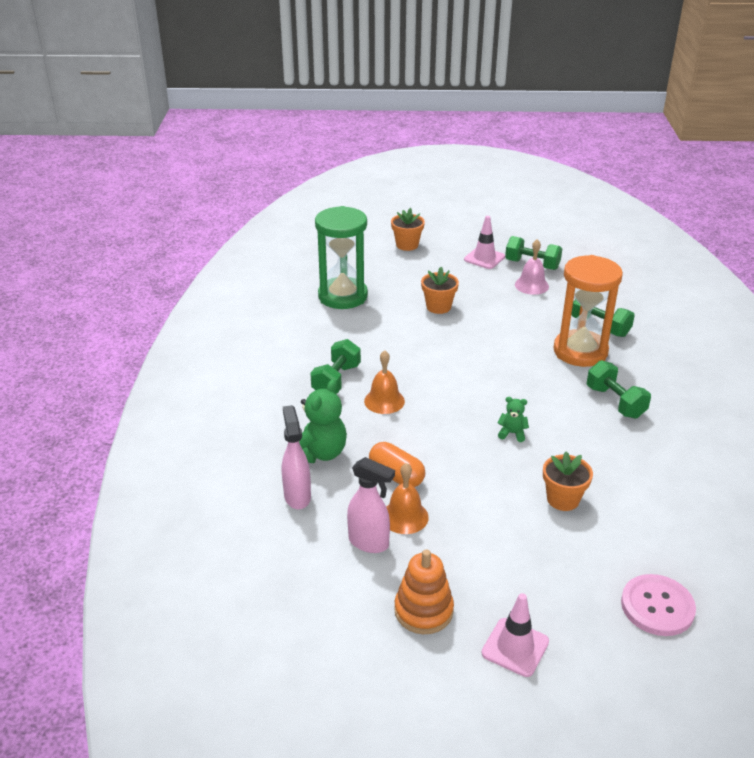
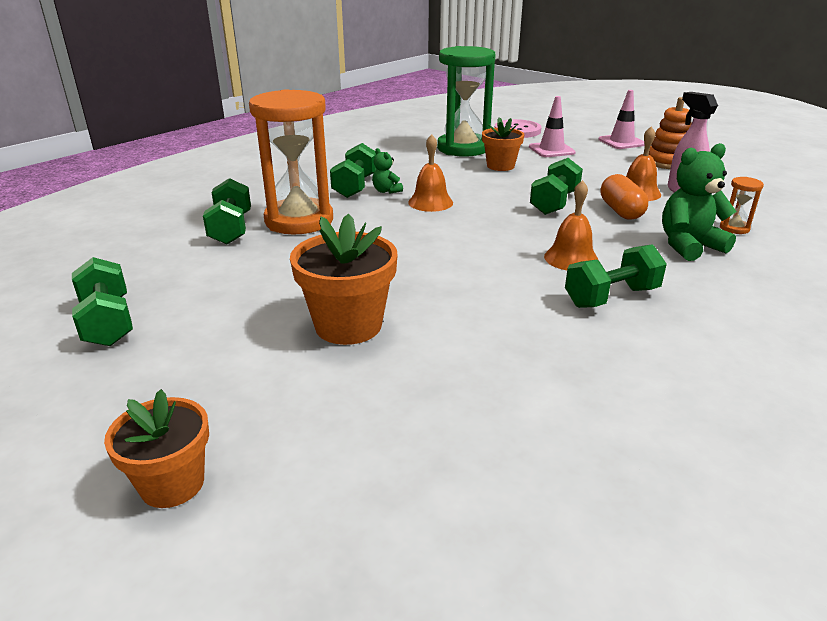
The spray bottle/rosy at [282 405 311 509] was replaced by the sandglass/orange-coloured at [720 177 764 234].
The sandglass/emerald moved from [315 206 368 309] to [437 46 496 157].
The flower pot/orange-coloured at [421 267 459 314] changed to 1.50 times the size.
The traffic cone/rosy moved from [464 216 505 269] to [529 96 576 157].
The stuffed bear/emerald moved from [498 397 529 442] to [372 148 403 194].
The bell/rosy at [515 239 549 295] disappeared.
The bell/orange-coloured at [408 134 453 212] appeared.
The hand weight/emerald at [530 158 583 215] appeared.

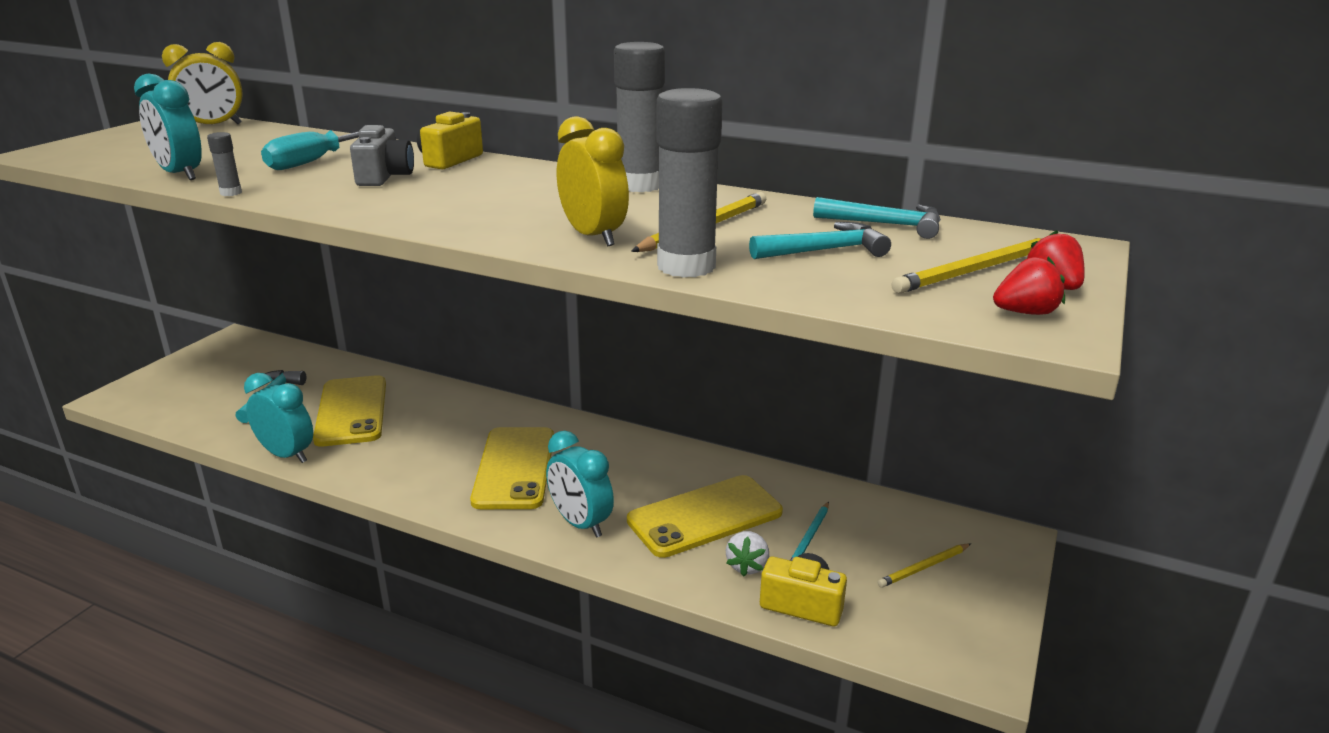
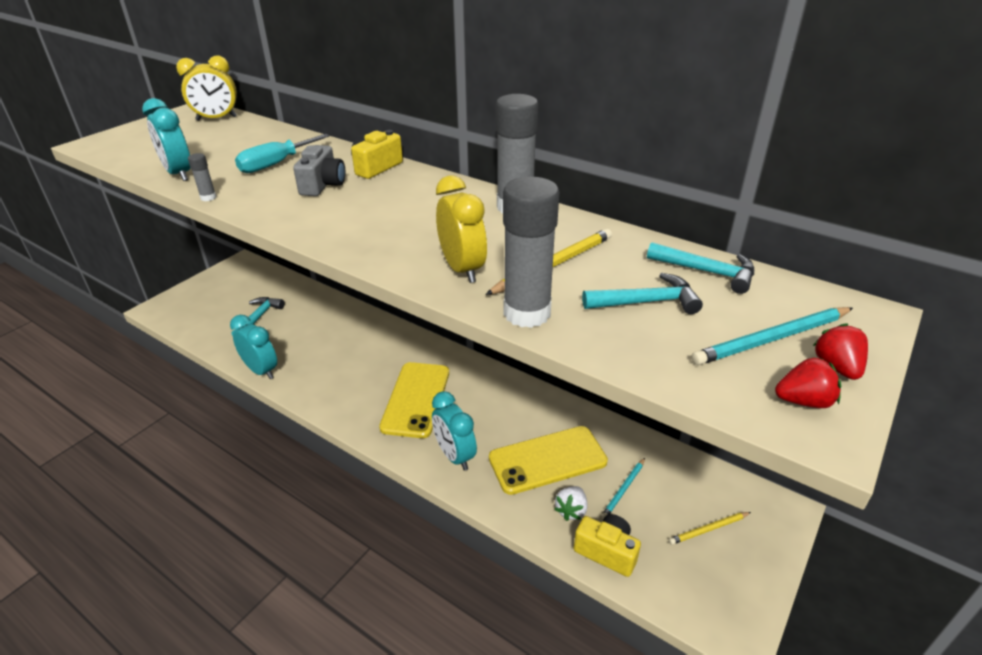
The phone/bright yellow at [313 375 386 446] disappeared.
The lead pencil/bright yellow at [891 238 1042 293] became the lead pencil/teal at [691 307 853 365].

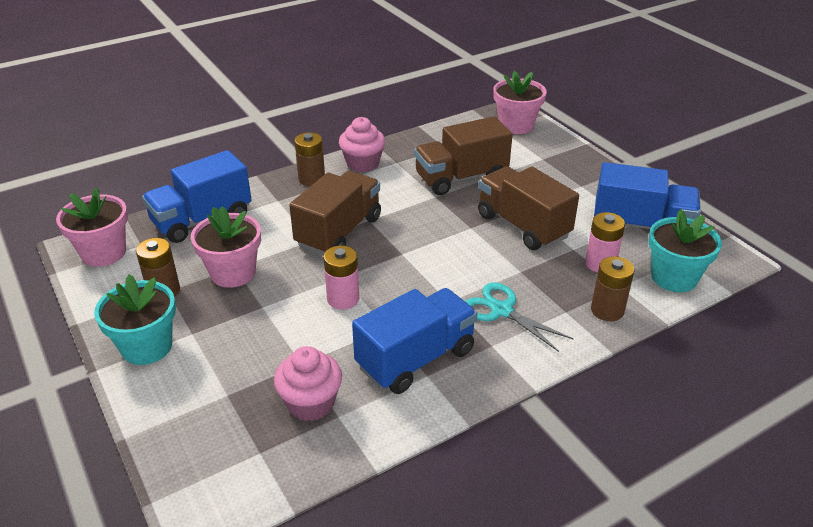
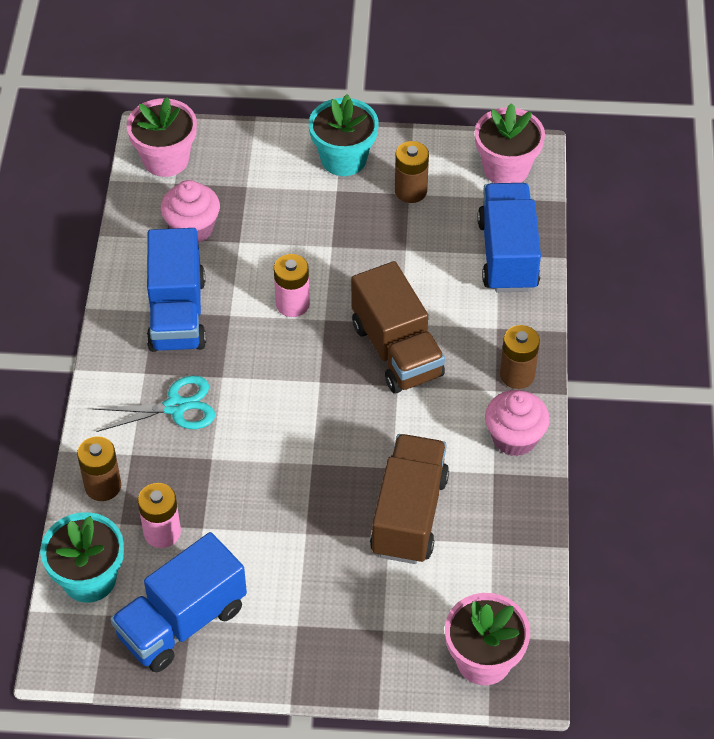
The flower pot/rosy moved from [191 206 261 288] to [127 97 197 177].
The lorry/dark brown at [478 166 579 250] disappeared.

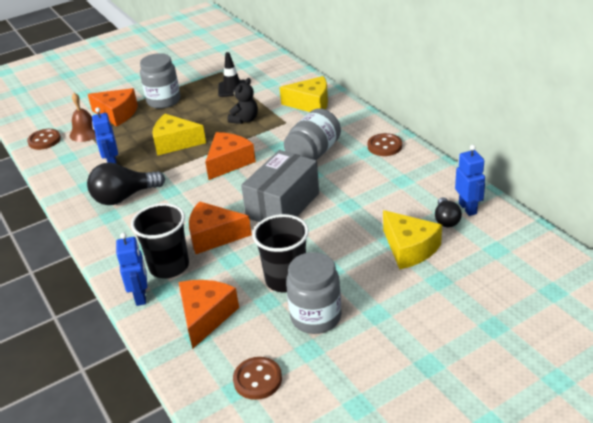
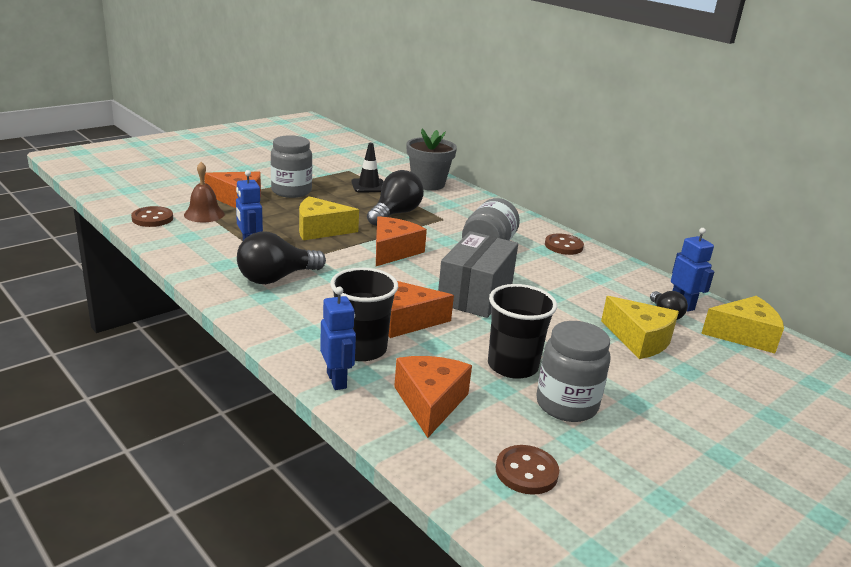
The stuffed bear/black at [228 78 258 124] was replaced by the light bulb/black at [367 170 424 226].
The cheese/bright yellow moved from [279 76 328 112] to [701 296 784 353].
The flower pot/ash-grey at [407 129 457 190] appeared.

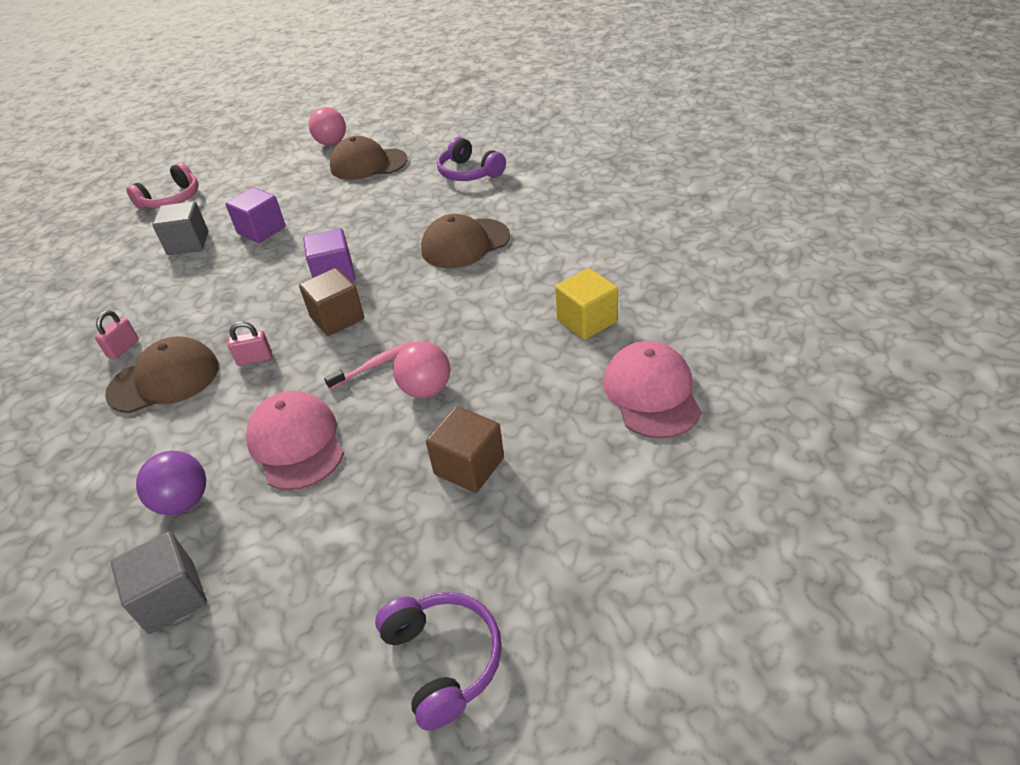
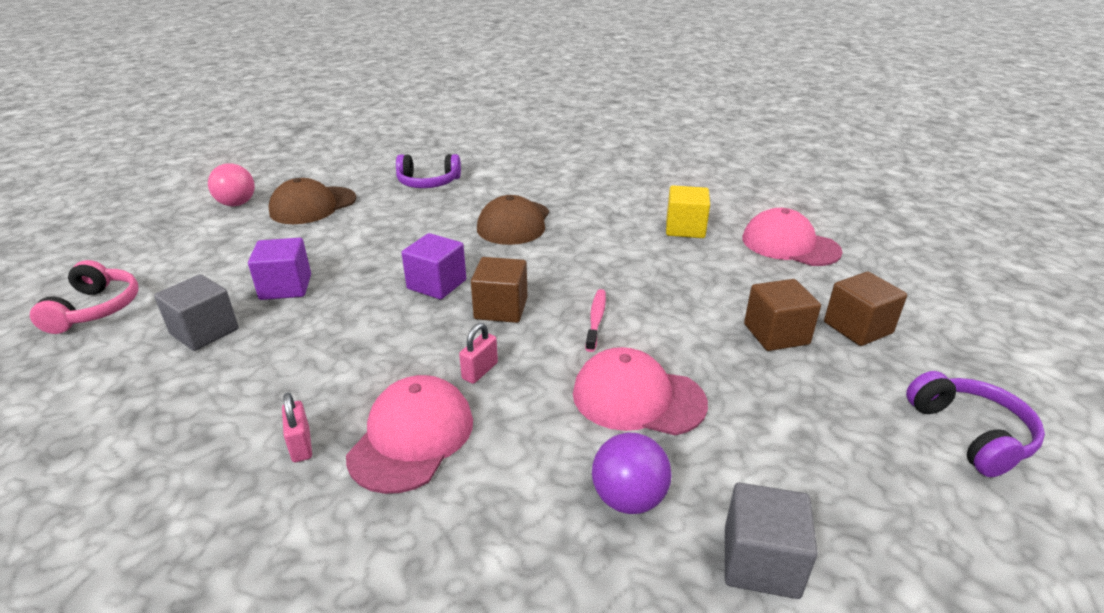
The peaked cap/dark brown at [105 336 219 413] became the peaked cap/rosy at [346 375 473 494].
The headset/violet at [375 592 502 731] turned 60 degrees clockwise.
The ball/rosy at [393 341 450 398] disappeared.
The cube/dark brown at [824 272 907 346] appeared.

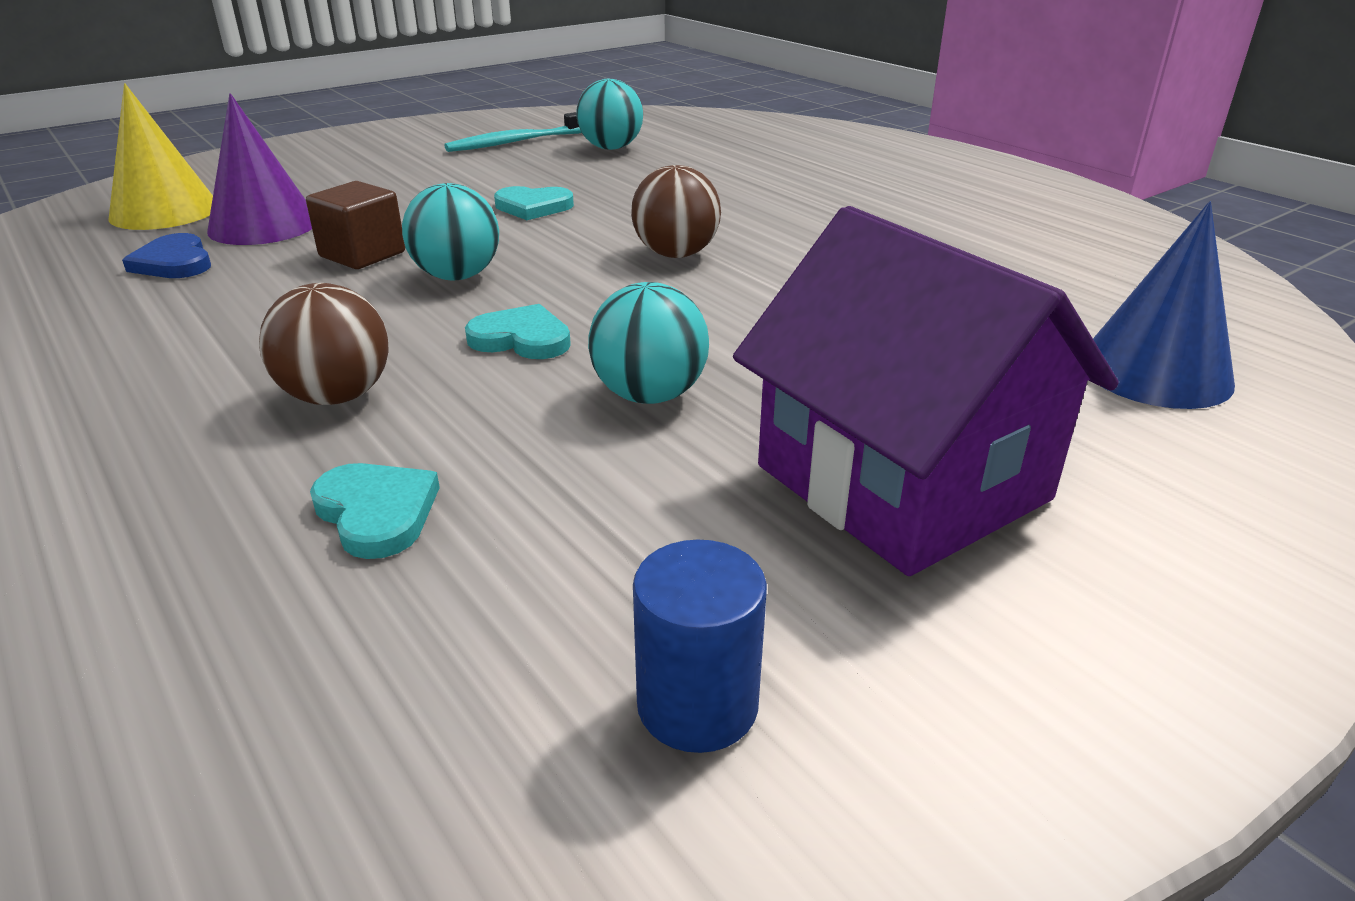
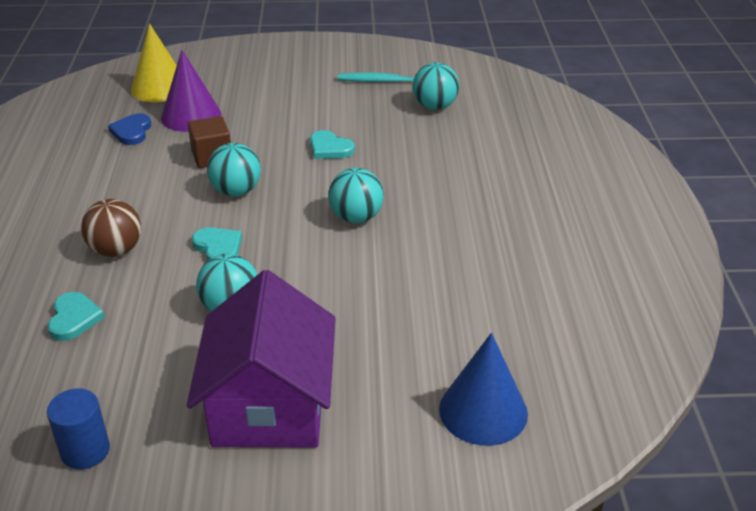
The ball/dark brown at [631 165 721 258] became the ball/teal at [329 168 384 223].

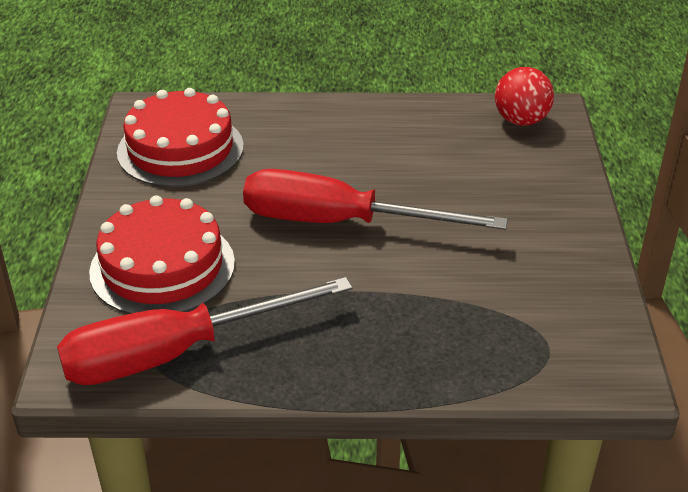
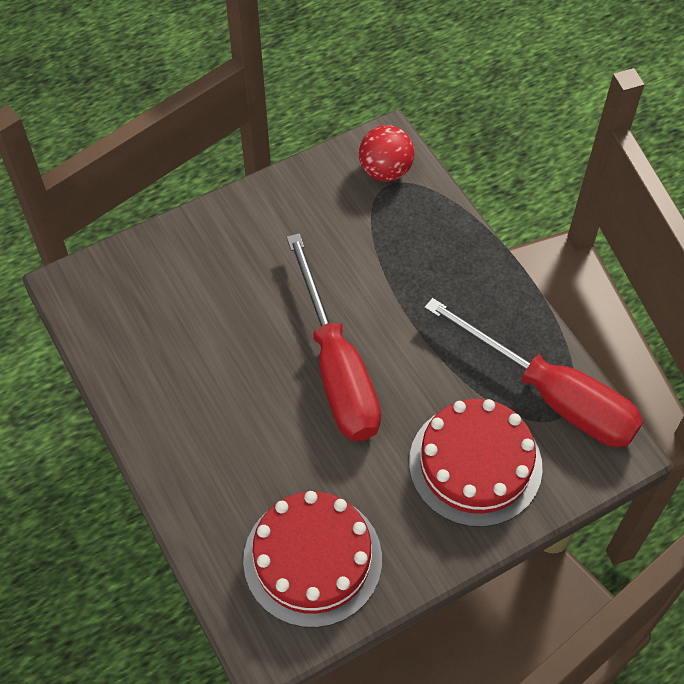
The ball/crimson moved from [495 67 554 126] to [359 125 415 182].

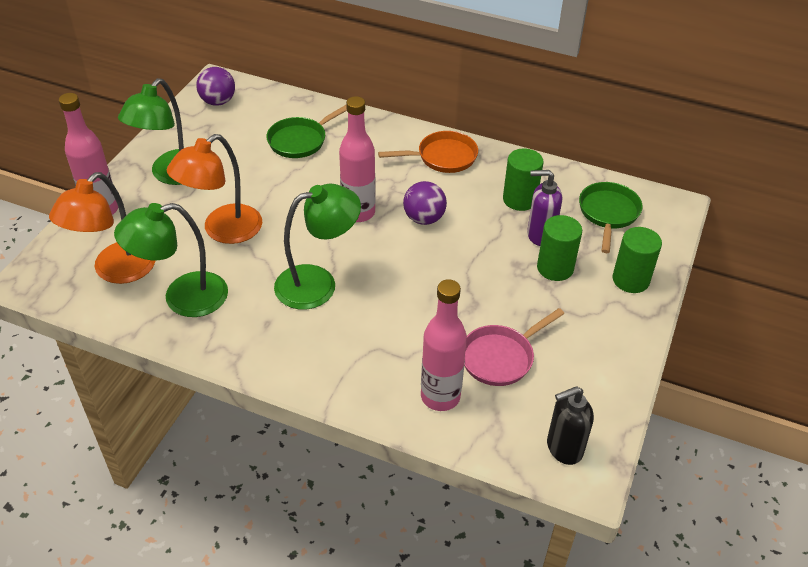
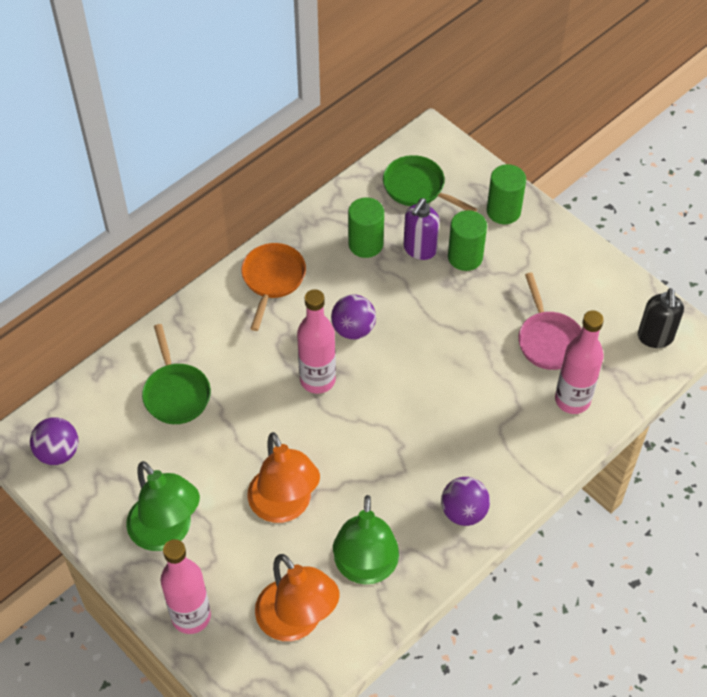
The reading lamp/emerald at [274 184 361 309] disappeared.
The ball/violet at [441 477 490 526] appeared.

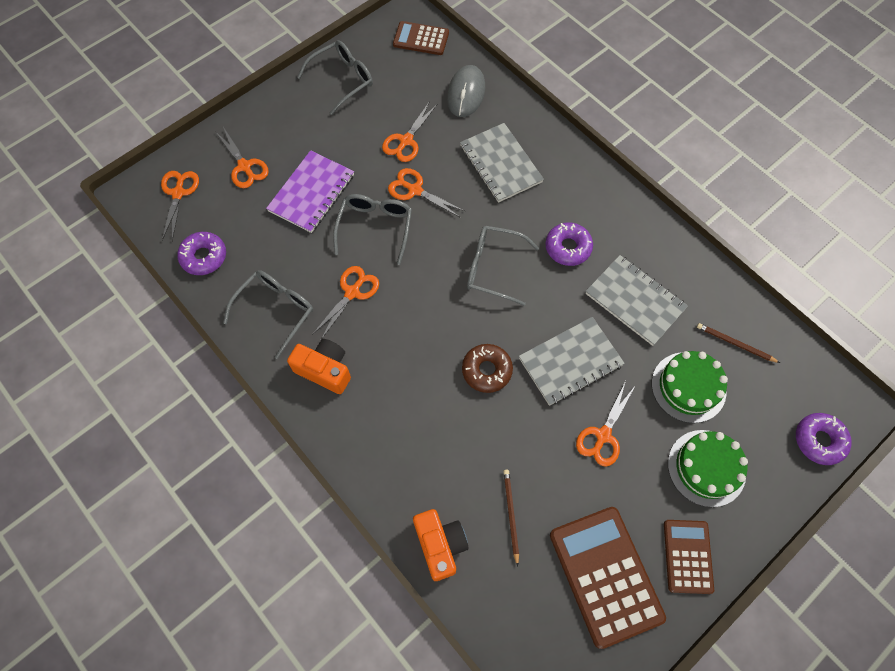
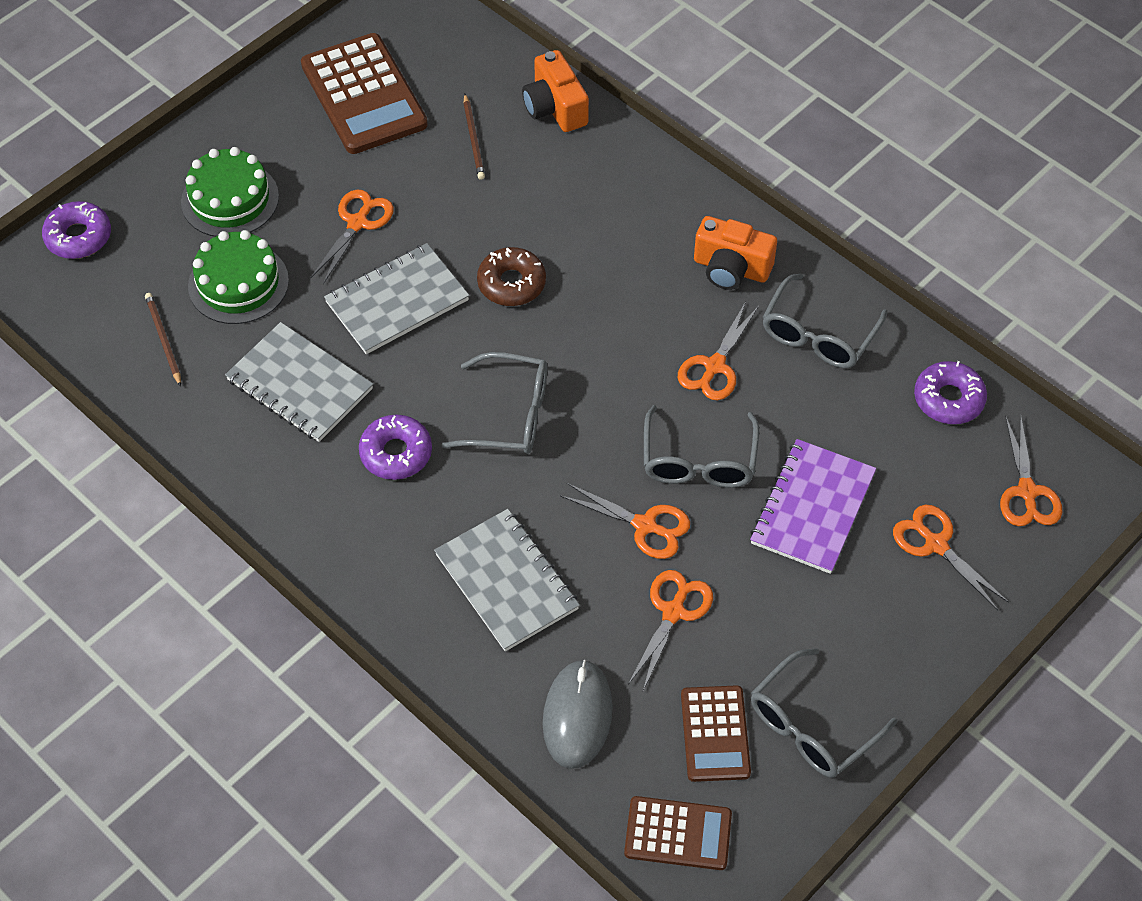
The pocket calculator/dark brown moved from [664 520 714 594] to [681 685 751 782].
The lead pencil/dark brown at [697 323 780 363] turned 135 degrees counterclockwise.

